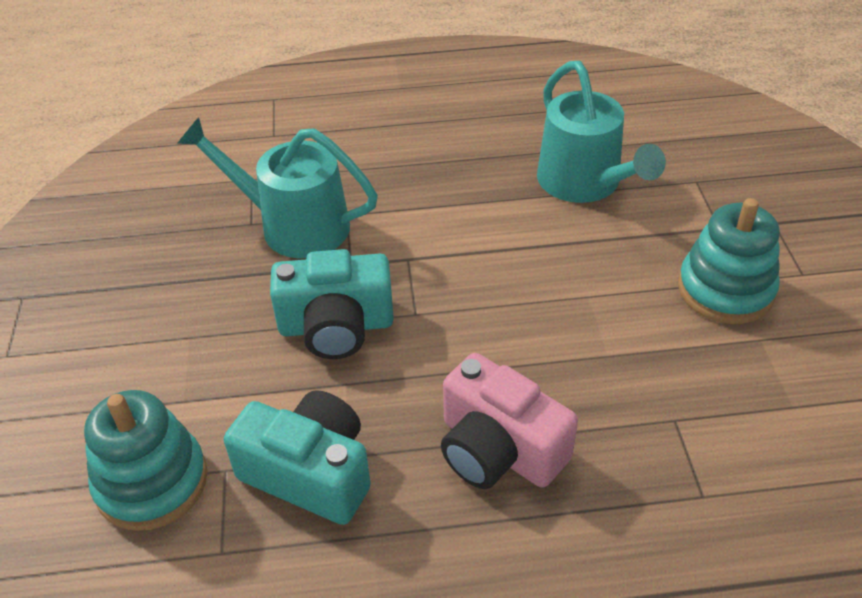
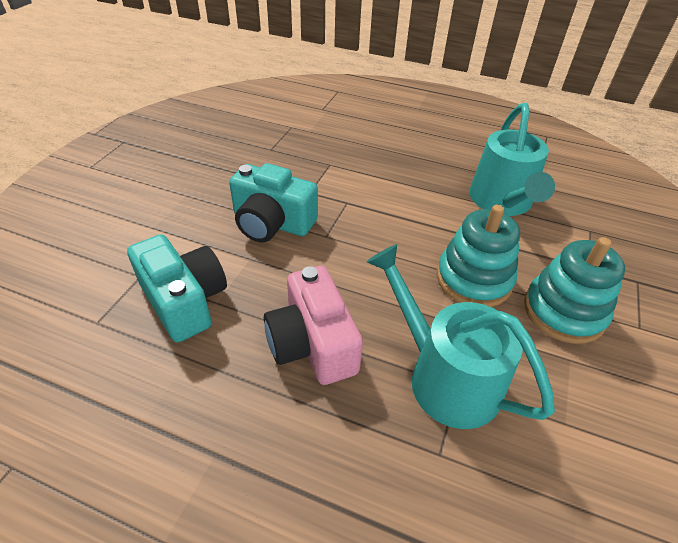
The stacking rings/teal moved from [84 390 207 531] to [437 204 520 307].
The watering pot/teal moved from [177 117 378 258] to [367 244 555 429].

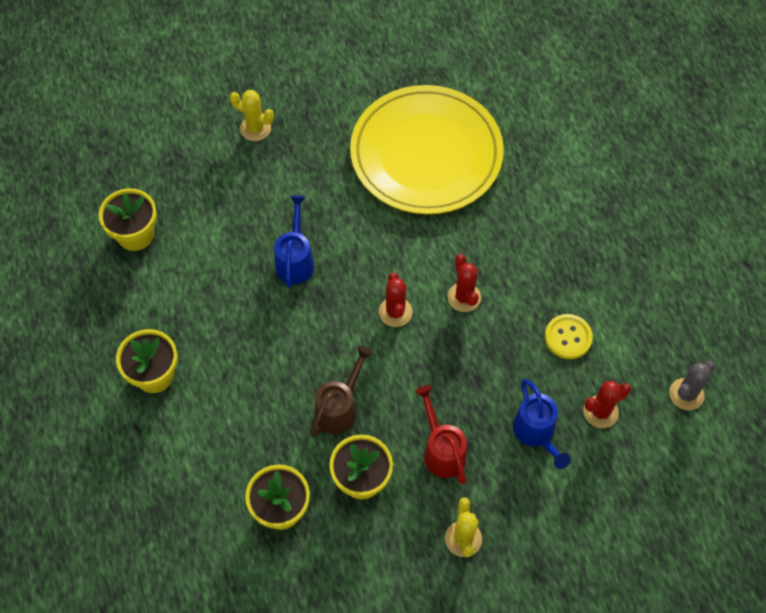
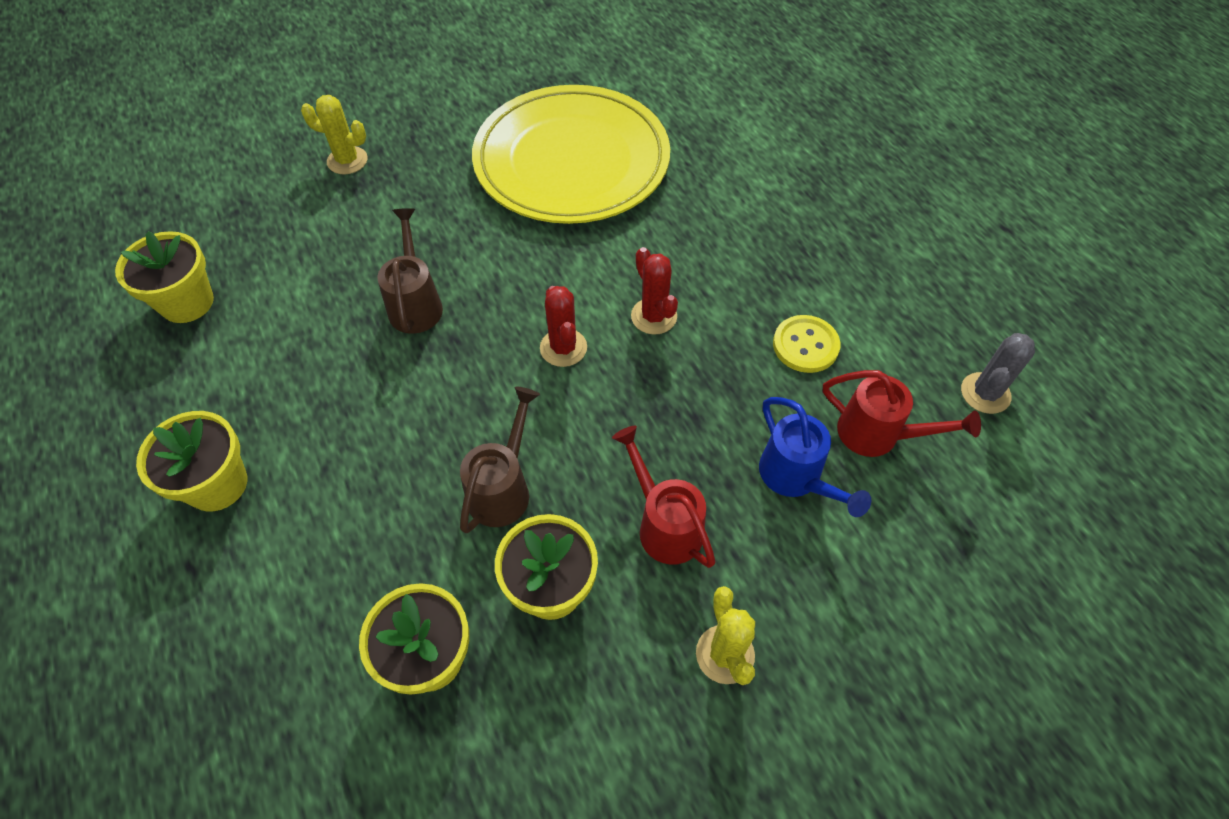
The watering pot/royal blue at [274 195 314 288] became the watering pot/dark brown at [377 208 443 334].
The saguaro cactus/crimson at [583 381 631 428] was replaced by the watering pot/crimson at [823 370 981 457].

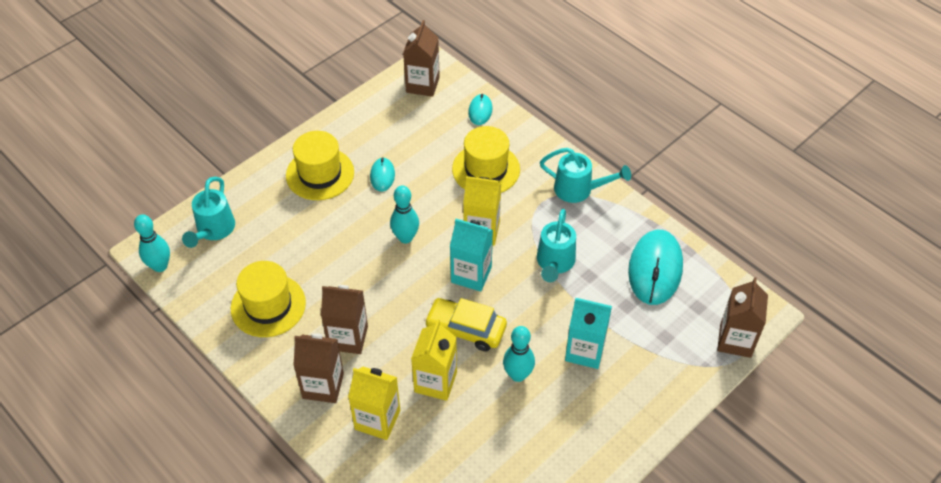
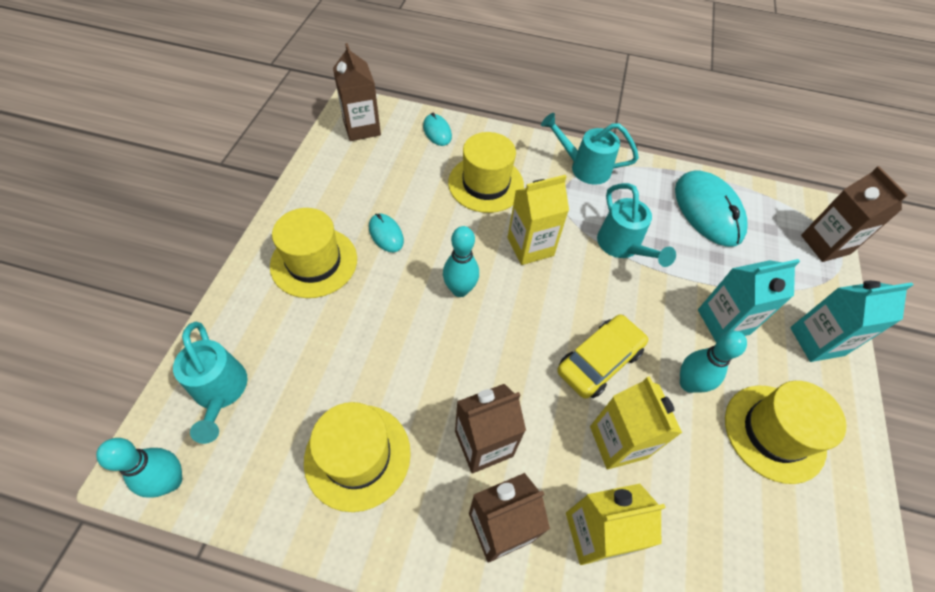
The car/bright yellow at [424 298 507 351] turned 150 degrees clockwise.
The milk carton/teal moved from [450 219 493 291] to [790 281 913 362].
The watering pot/teal at [540 148 631 203] turned 150 degrees counterclockwise.
The tall hat/bright yellow at [725 381 846 484] appeared.

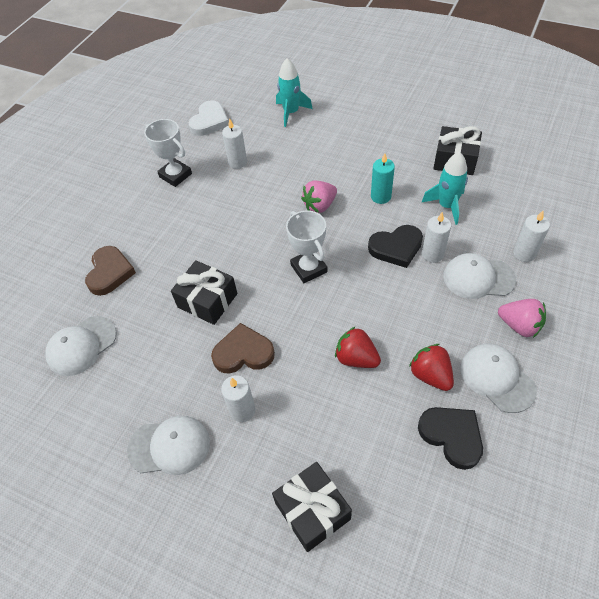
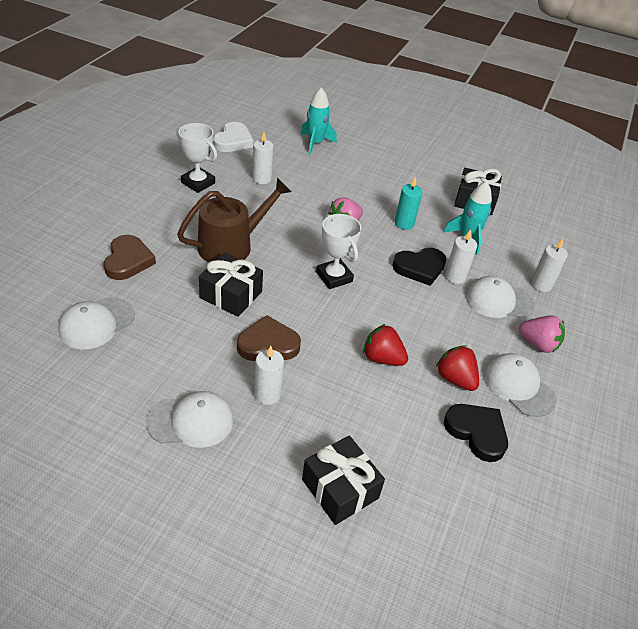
The watering pot/dark brown at [177 178 292 263] appeared.

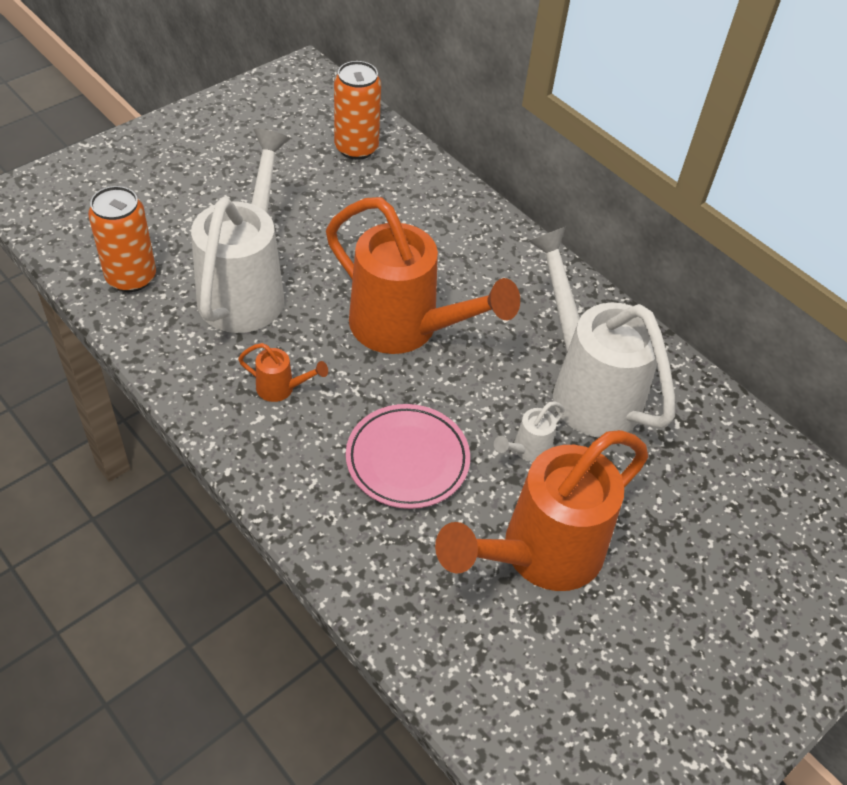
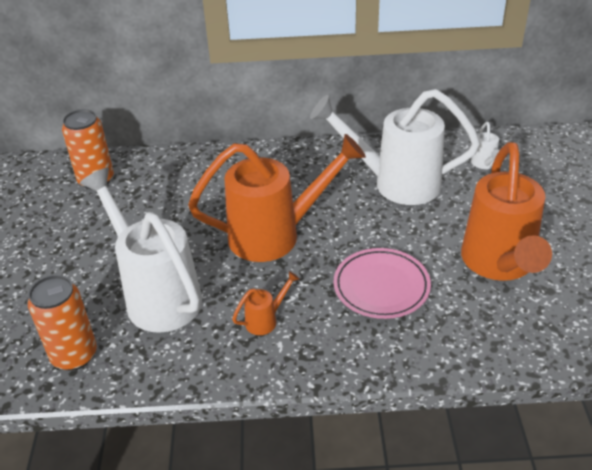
The watering pot/white moved from [494 401 565 462] to [471 122 500 169].

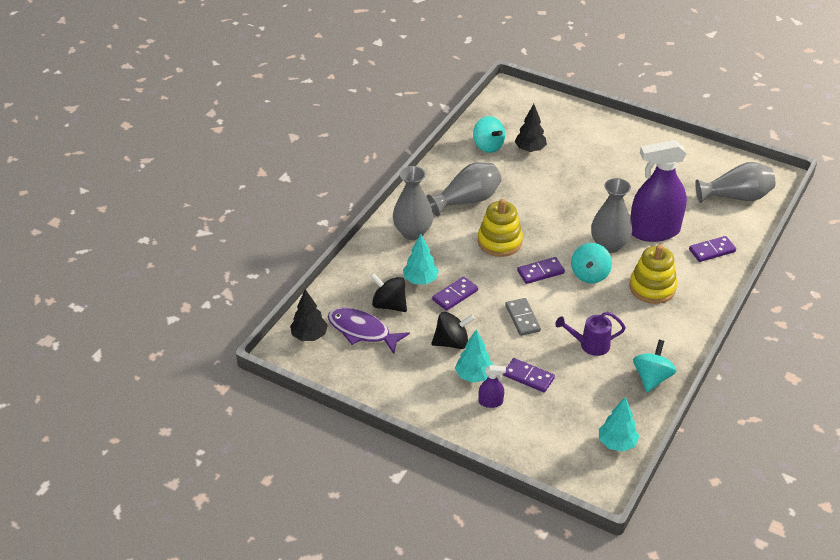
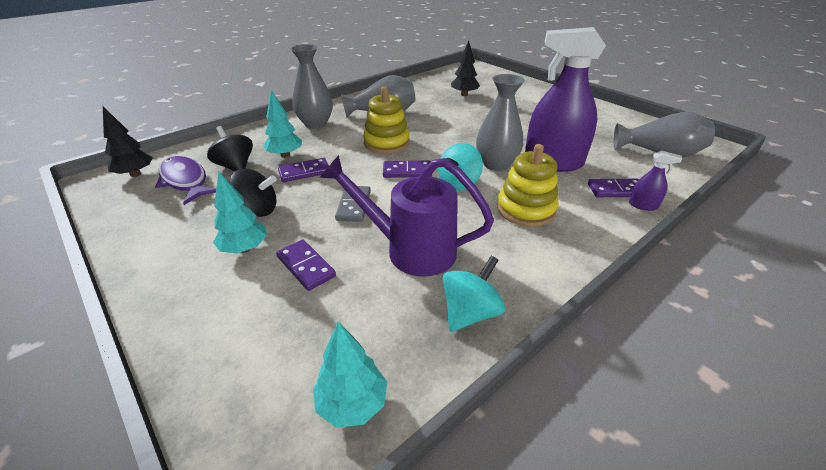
The toy top/teal at [473 116 505 153] disappeared.
The spray bottle/violet moved from [479 365 506 408] to [629 150 682 211].
The watering pot/violet at [555 312 626 356] changed to 1.72 times the size.

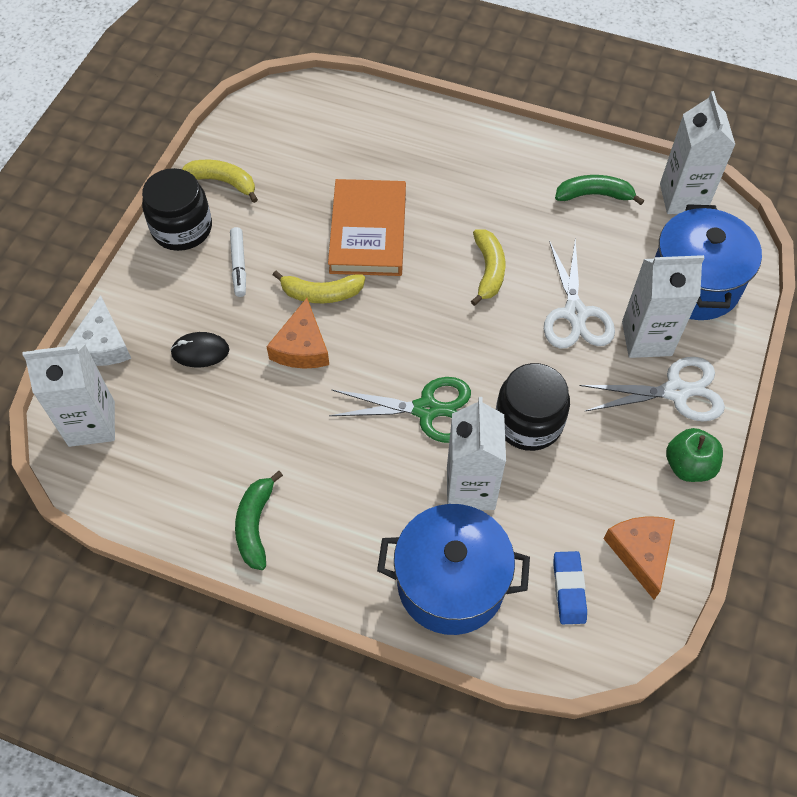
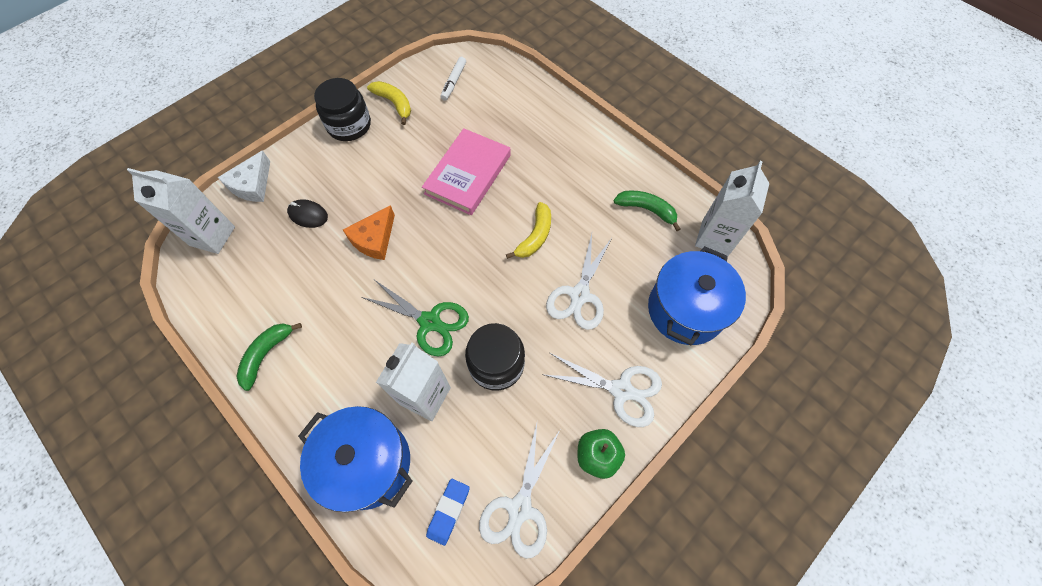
The felt pen/white moved from [230 227 246 297] to [440 57 466 101].
The banana fruit/bright yellow at [273 271 365 303] disappeared.
The book/orange-coloured at [328 179 406 276] became the book/rosy at [422 128 511 215].
The cheese/orange-coloured at [604 516 675 600] was replaced by the shears/white at [479 424 560 559].
The milk carton/white at [622 255 704 358] disappeared.

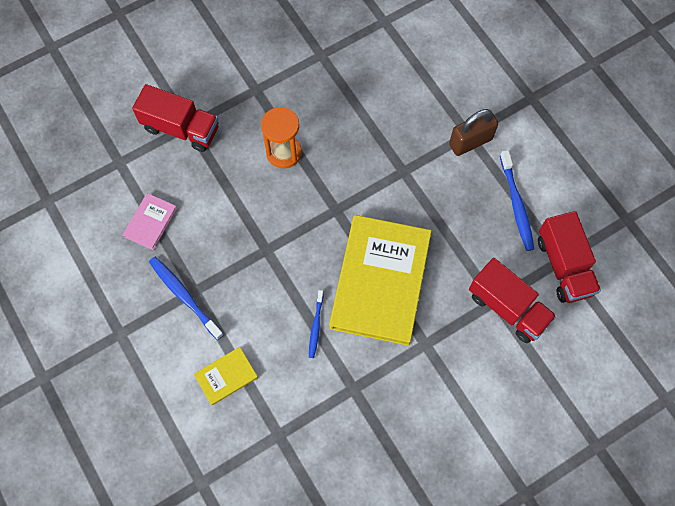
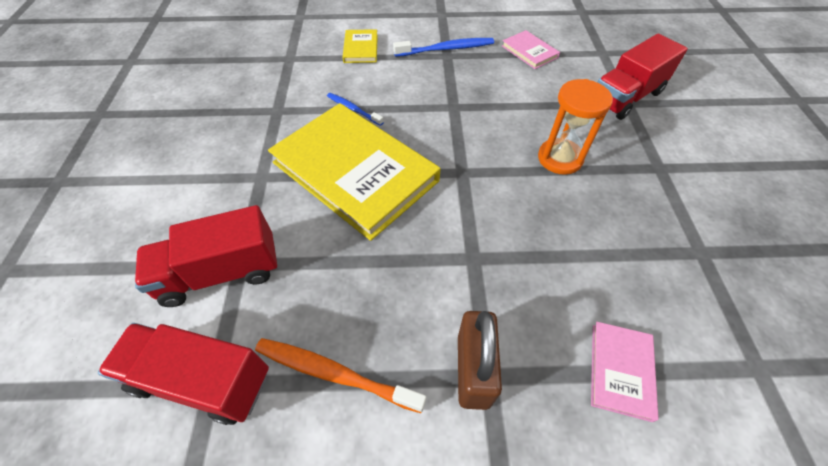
The tooth brush/royal blue at [500 150 534 251] became the tooth brush/orange-coloured at [255 338 426 413].
The book/rosy at [591 322 659 422] appeared.

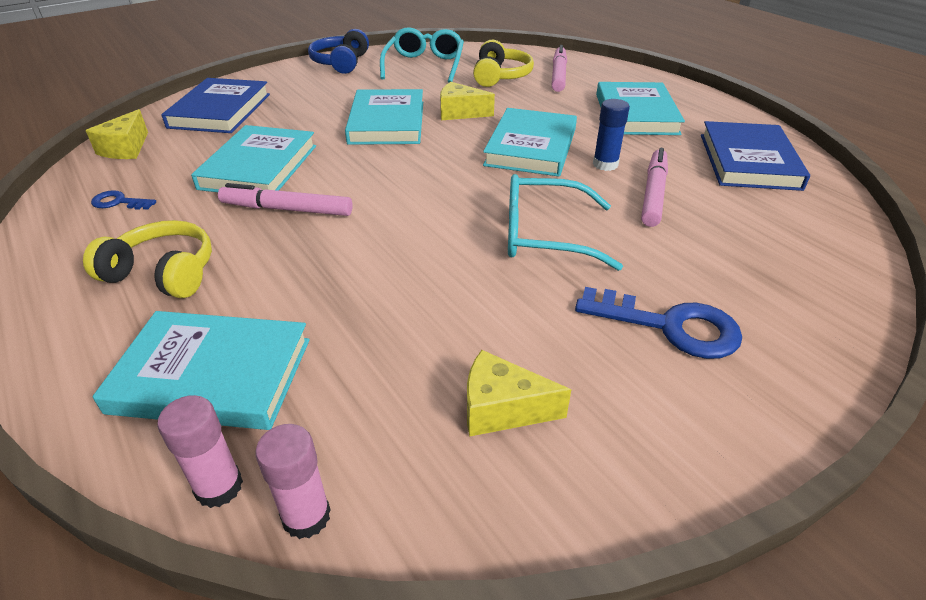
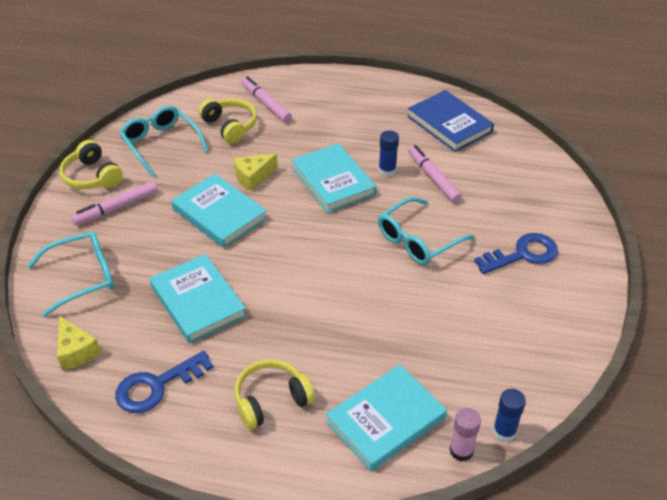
The latchkey/royal blue at [91 190 156 210] changed to 1.92 times the size.
The book/royal blue at [161 78 270 133] was replaced by the eyeglasses/teal at [27 231 114 317].
The felt pen/rosy moved from [218 183 353 216] to [71 181 158 225].
The stick of glue/rosy at [255 424 331 539] became the stick of glue/royal blue at [493 389 526 442].
The headset/royal blue at [308 29 369 74] became the headset/bright yellow at [59 140 123 189].
The cheese/bright yellow at [467 350 571 437] disappeared.
The book/teal at [596 82 685 135] disappeared.

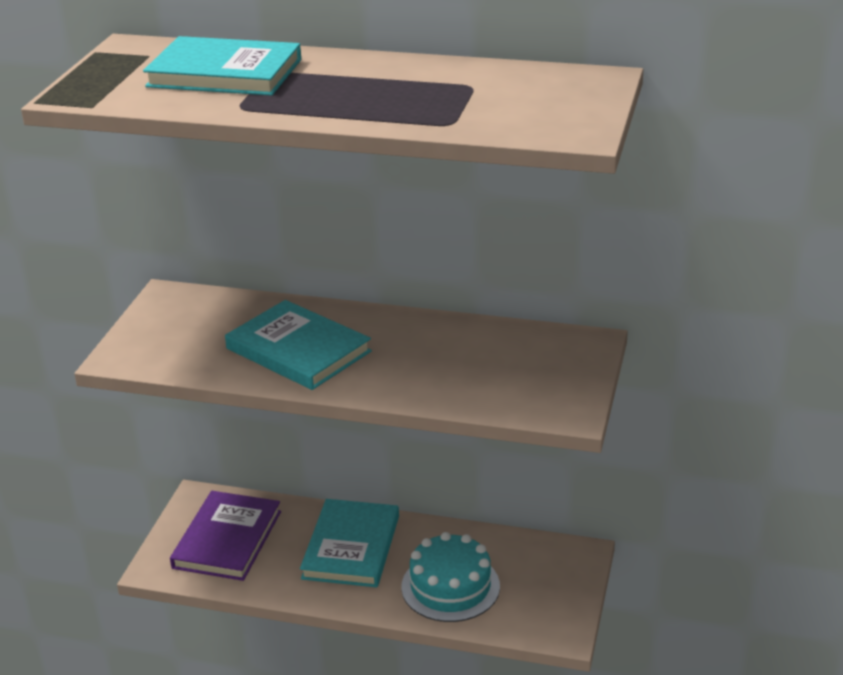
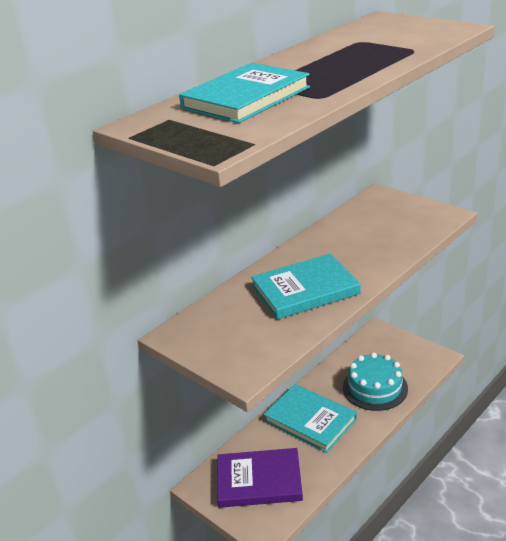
The book/violet at [170 491 281 581] turned 45 degrees counterclockwise.

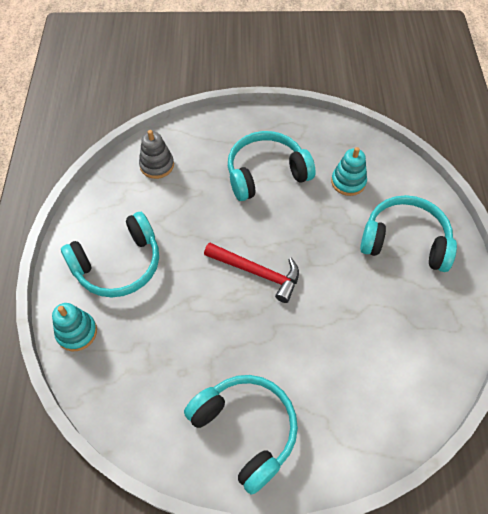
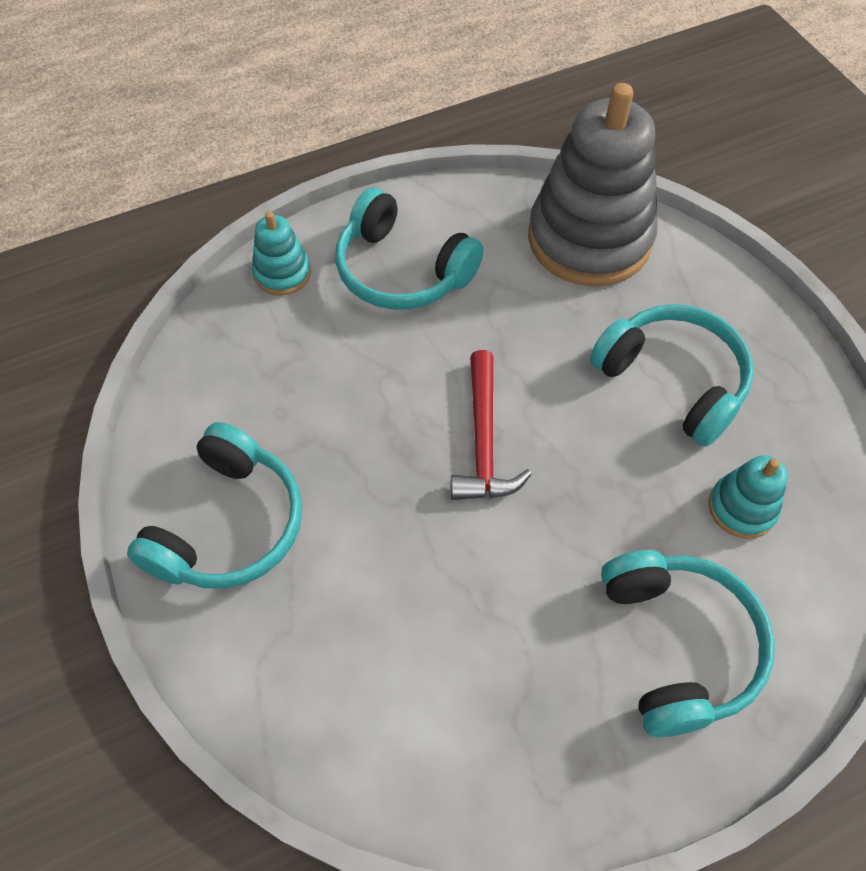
The stacking rings/ash-grey at [139 130 174 179] changed to 2.21 times the size.

